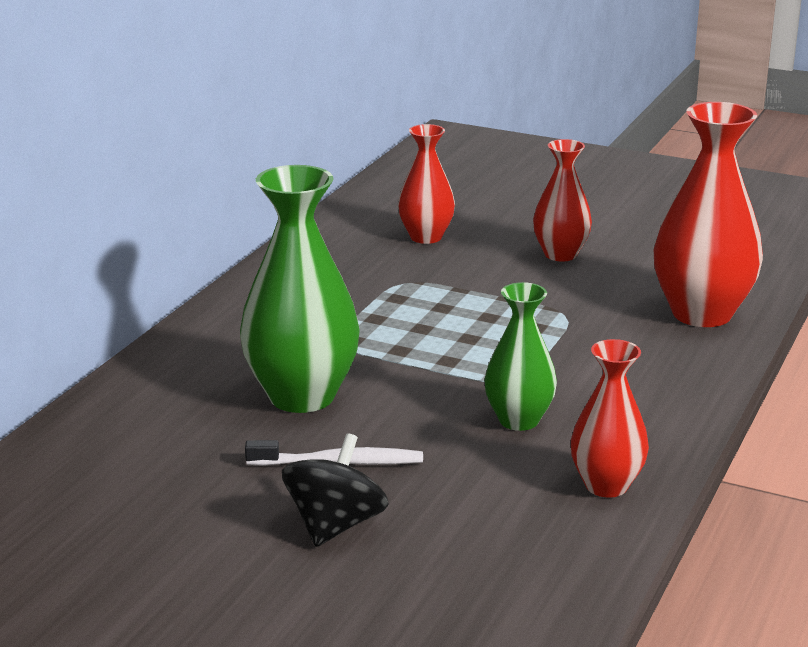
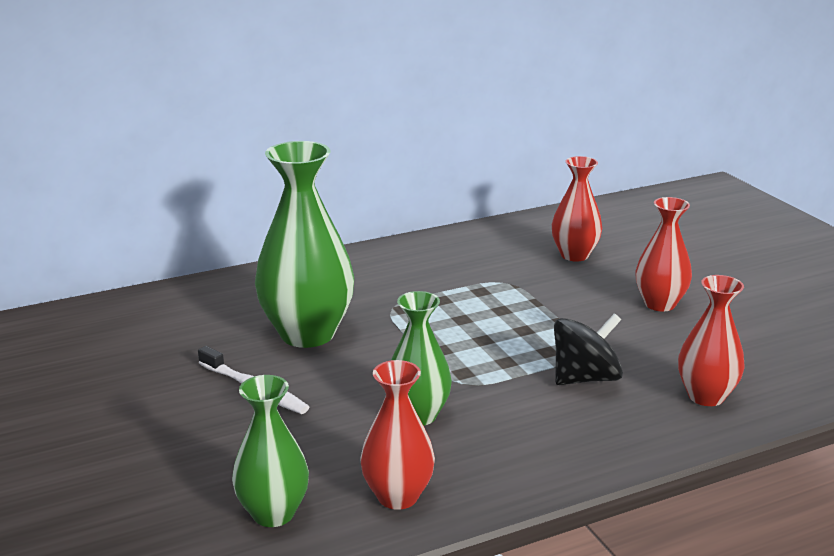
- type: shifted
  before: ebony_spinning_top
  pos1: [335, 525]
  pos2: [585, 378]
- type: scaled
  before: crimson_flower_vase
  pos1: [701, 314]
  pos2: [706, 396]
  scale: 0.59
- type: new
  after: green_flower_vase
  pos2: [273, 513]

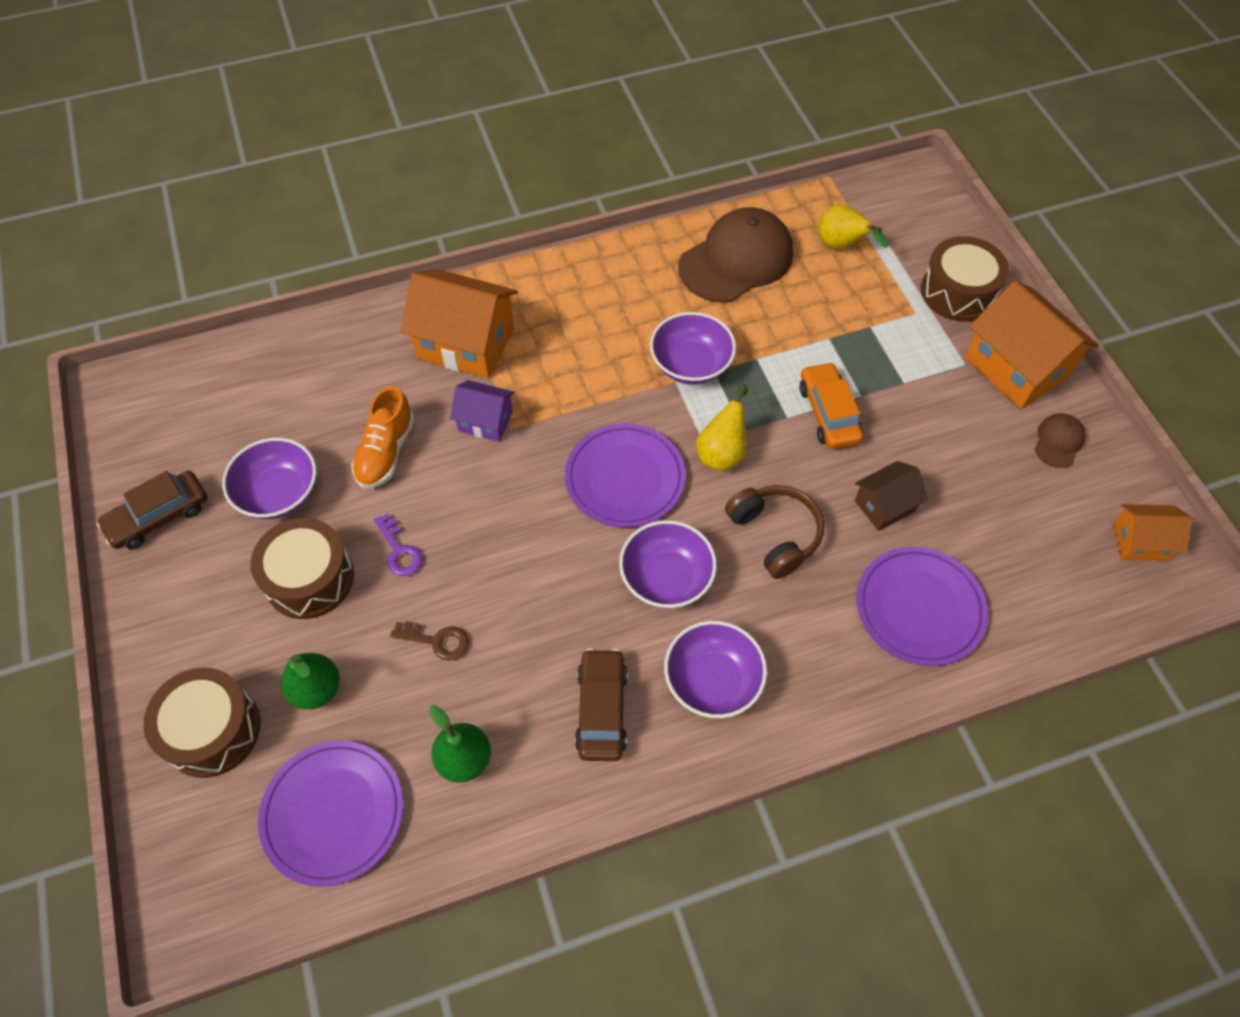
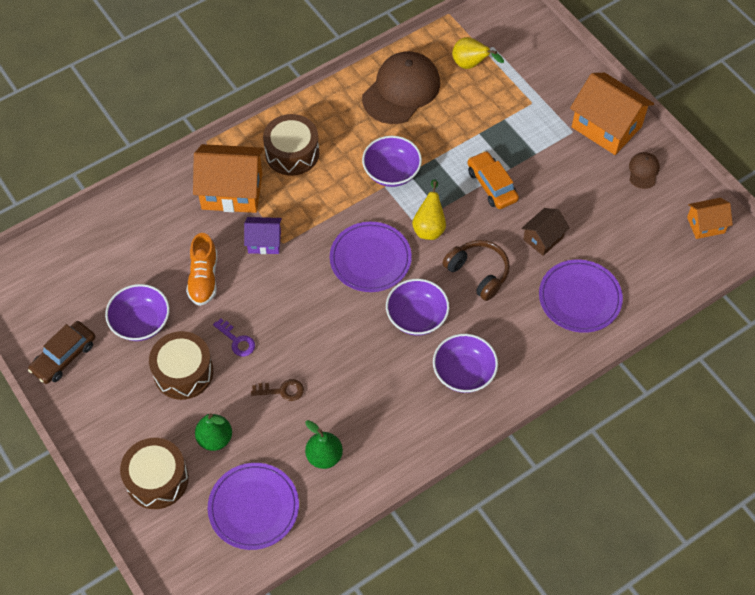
- type: gone
  before: brown_car
  pos1: [602, 709]
- type: shifted
  before: brown_snare_drum
  pos1: [958, 292]
  pos2: [292, 153]

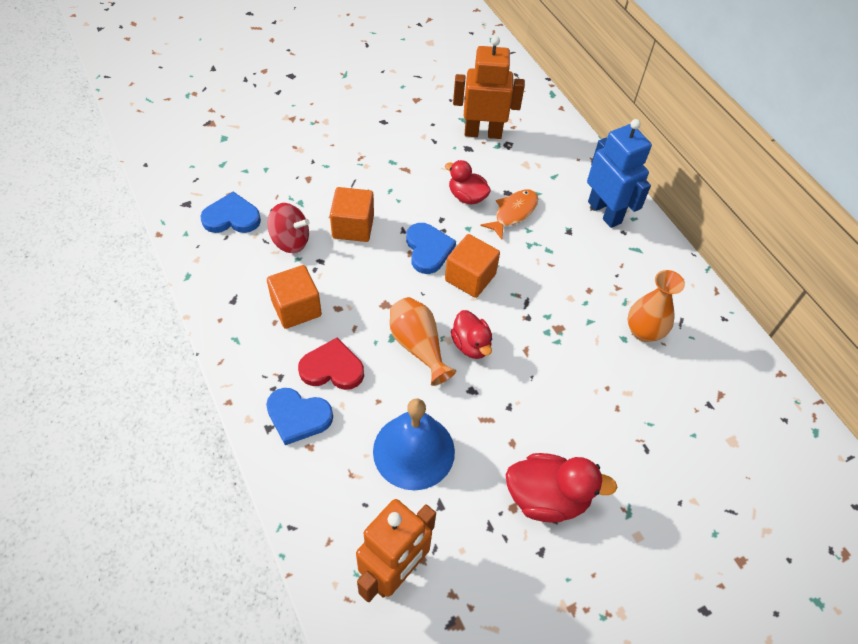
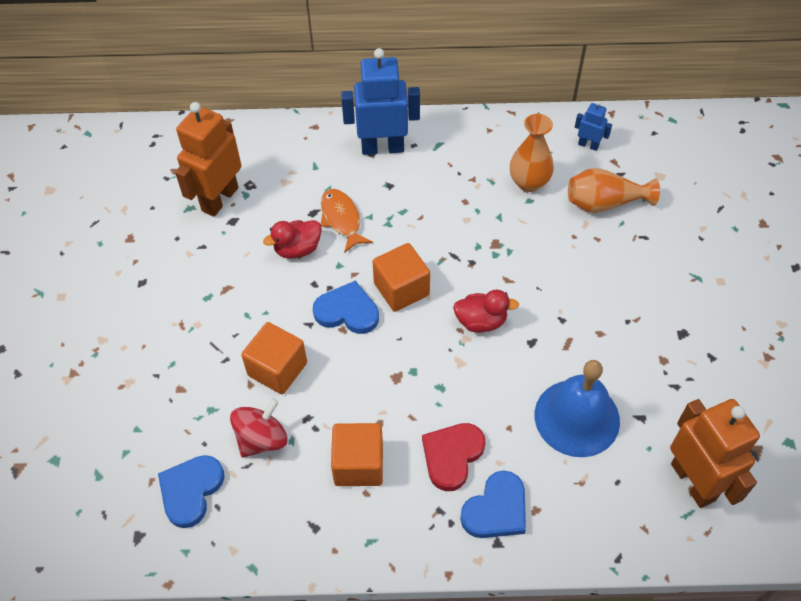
- type: shifted
  before: orange-coloured_flower_vase
  pos1: [418, 346]
  pos2: [604, 203]
- type: gone
  before: crimson_rubber_duck
  pos1: [547, 498]
- type: new
  after: royal_blue_robot
  pos2: [588, 145]

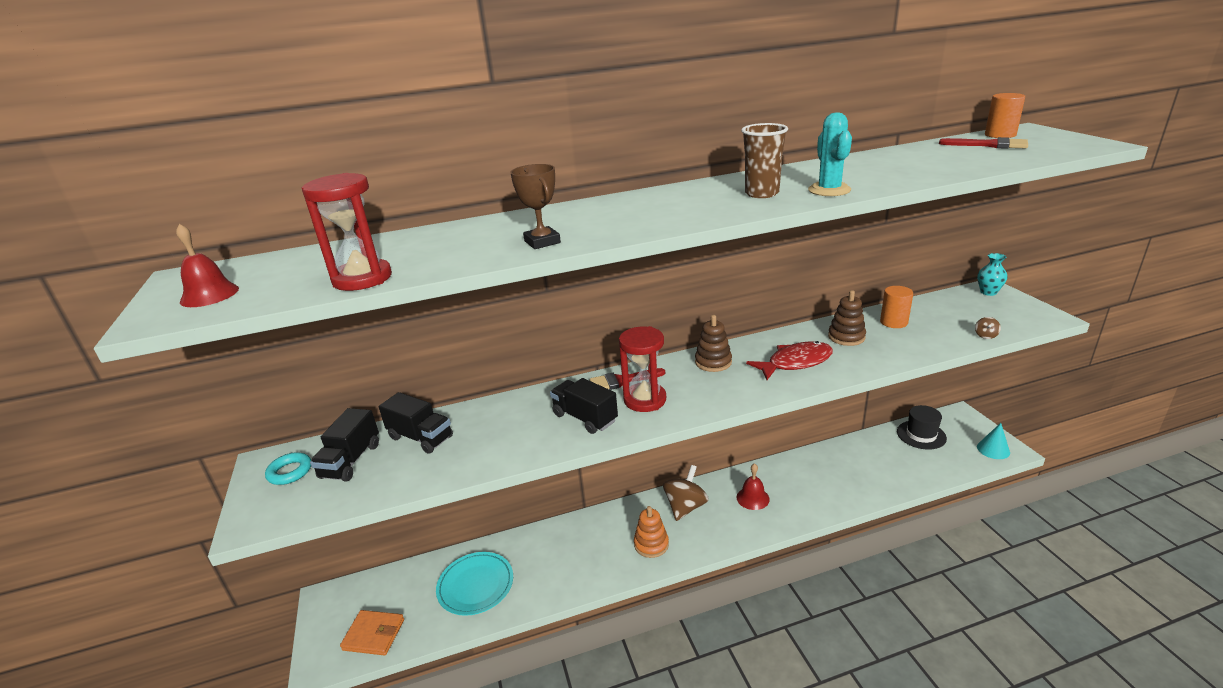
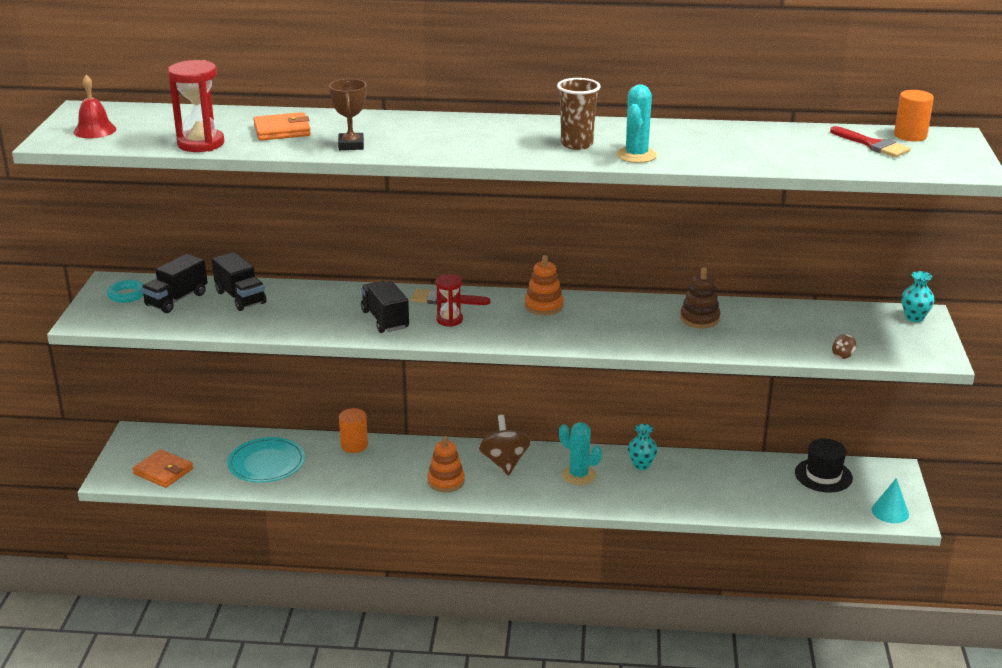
- type: scaled
  before: crimson_sand_timer
  pos1: [645, 400]
  pos2: [449, 320]
  scale: 0.62
- type: rotated
  before: brown_spinning_top
  pos1: [685, 507]
  pos2: [504, 462]
  turn: -60
- type: repainted
  before: brown_stacking_rings
  after: orange-coloured_stacking_rings
  pos1: [713, 362]
  pos2: [544, 306]
- type: swapped
  before: crimson_school_bell
  after: aqua_prickly_plant
  pos1: [752, 498]
  pos2: [579, 475]
- type: gone
  before: crimson_fish
  pos1: [795, 363]
- type: shifted
  before: orange-coloured_cylinder
  pos1: [893, 322]
  pos2: [354, 445]
- type: new
  after: orange-coloured_card_wallet
  pos2: [282, 130]
- type: new
  after: aqua_flower_vase
  pos2: [641, 465]

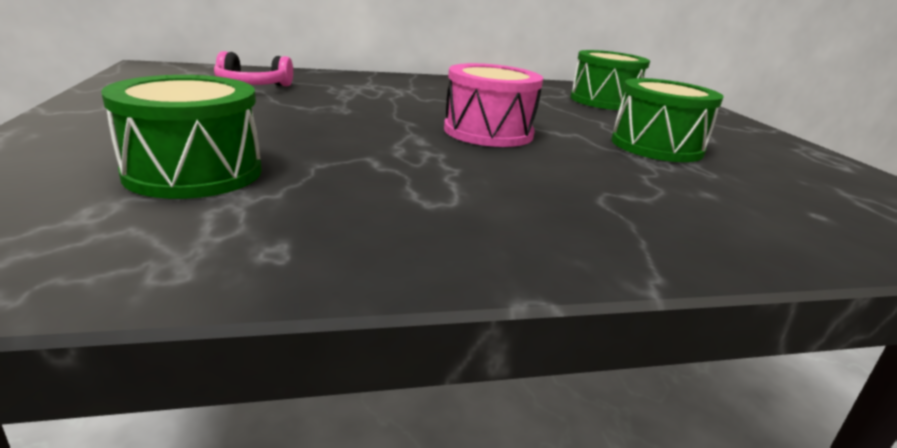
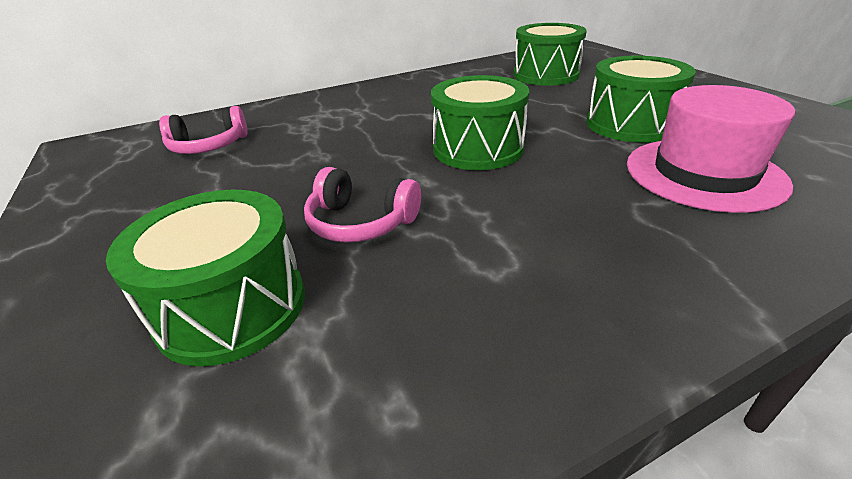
- type: repainted
  before: pink_snare_drum
  after: green_snare_drum
  pos1: [488, 132]
  pos2: [478, 148]
- type: new
  after: pink_over-ear_headphones
  pos2: [361, 222]
- type: new
  after: pink_hat
  pos2: [703, 173]

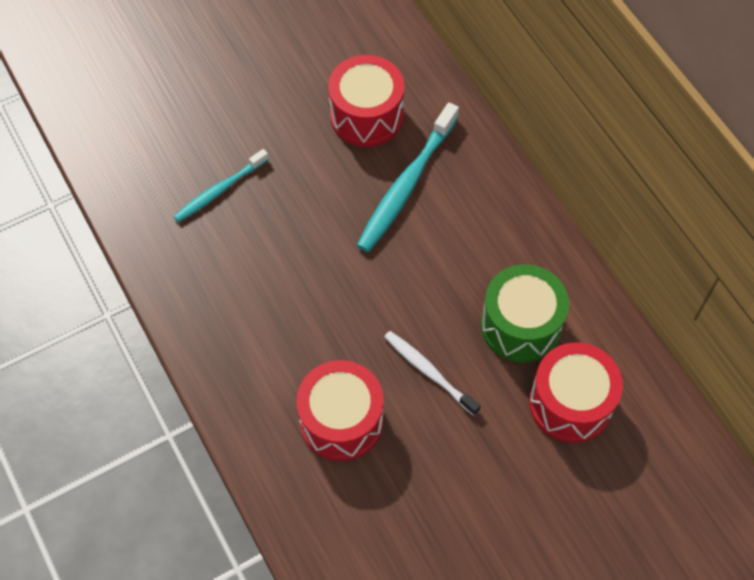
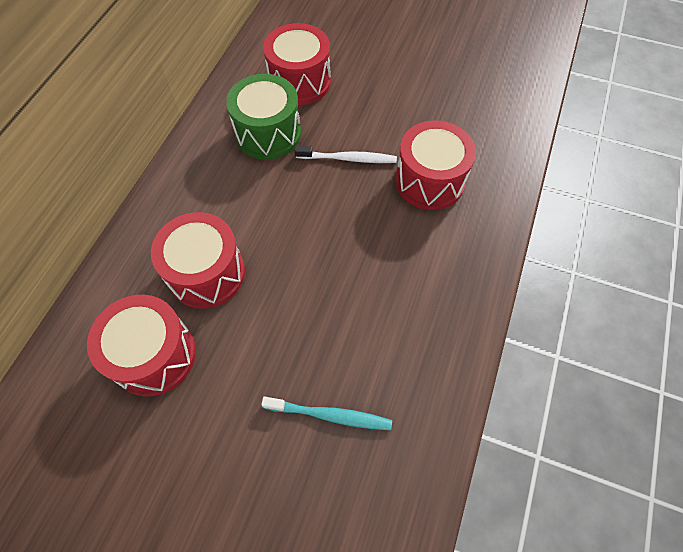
- type: swapped
  before: aqua_toothbrush
  after: crimson_snare_drum
  pos1: [406, 185]
  pos2: [206, 273]
- type: rotated
  before: white_toothbrush
  pos1: [428, 371]
  pos2: [348, 159]
  turn: -90

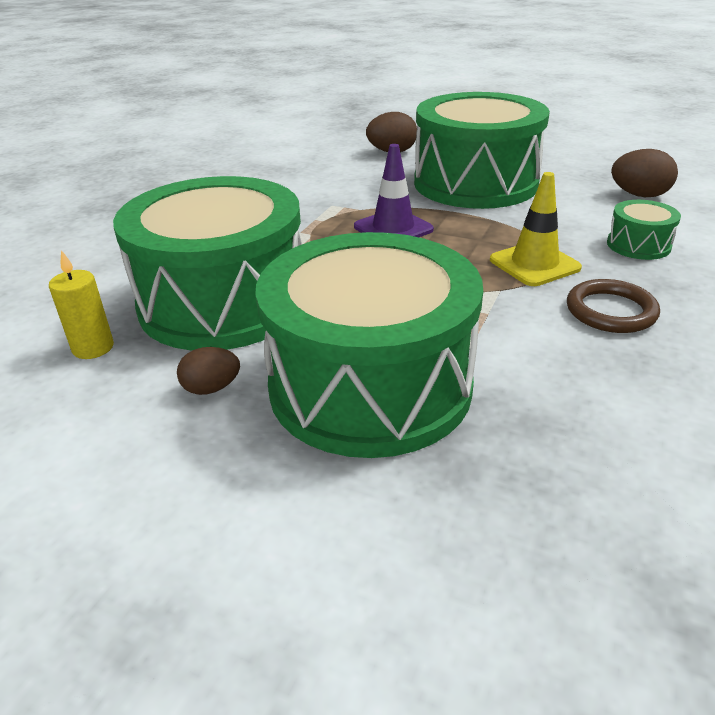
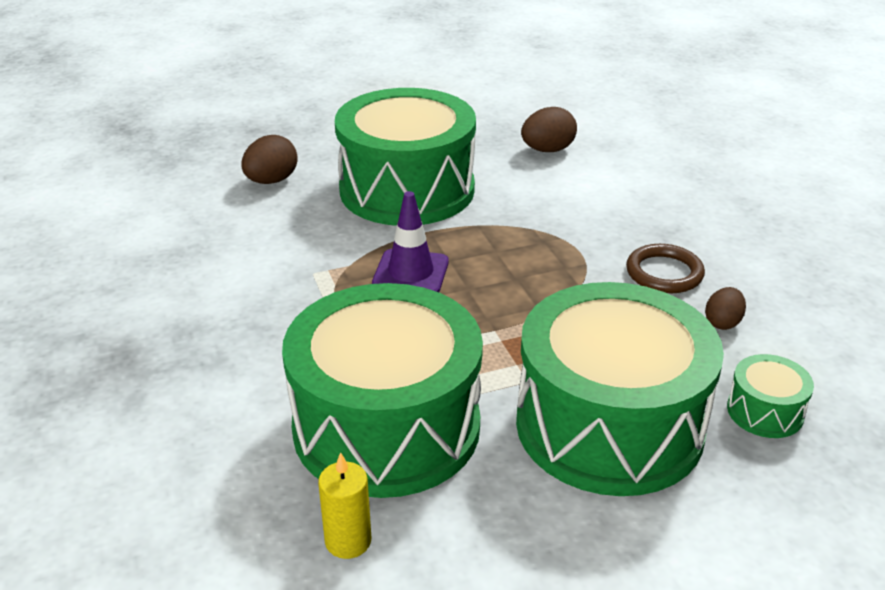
- type: shifted
  before: brown_egg
  pos1: [211, 388]
  pos2: [722, 322]
- type: gone
  before: golden_traffic_cone
  pos1: [534, 264]
- type: shifted
  before: green_snare_drum
  pos1: [638, 245]
  pos2: [765, 411]

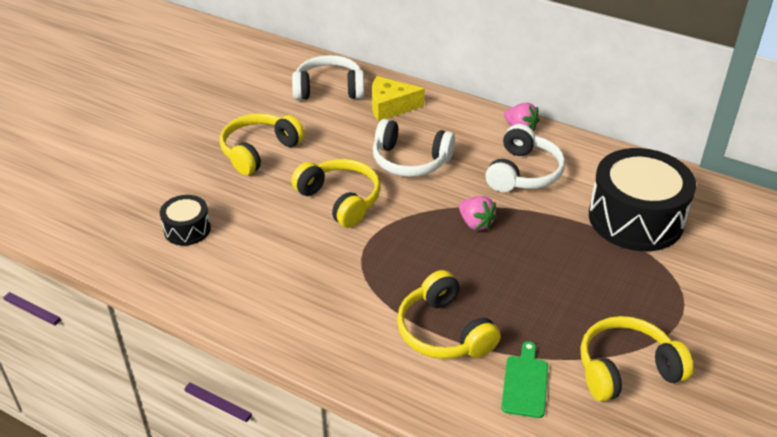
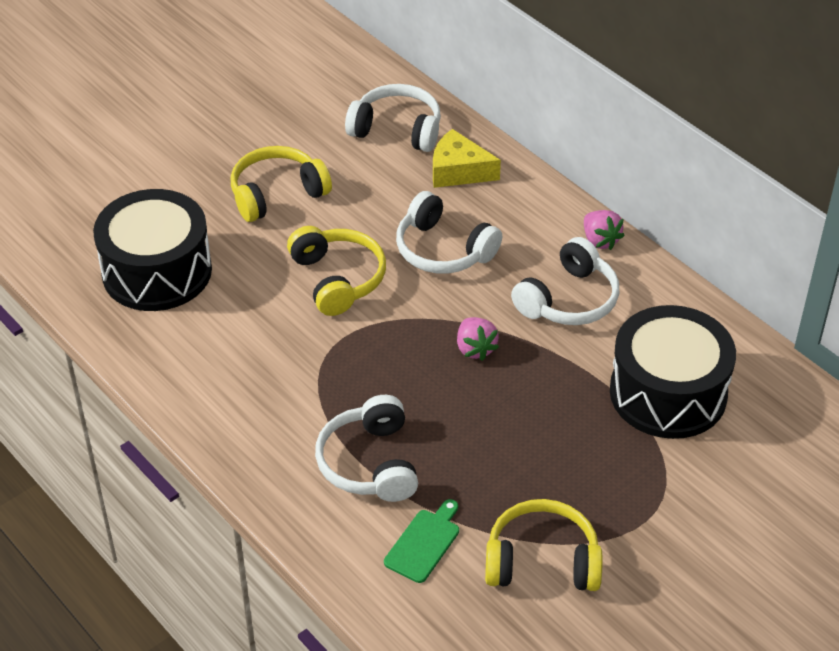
- type: scaled
  before: ebony_snare_drum
  pos1: [187, 229]
  pos2: [157, 271]
  scale: 2.06
- type: repainted
  before: golden_over-ear_headphones
  after: white_over-ear_headphones
  pos1: [444, 331]
  pos2: [370, 463]

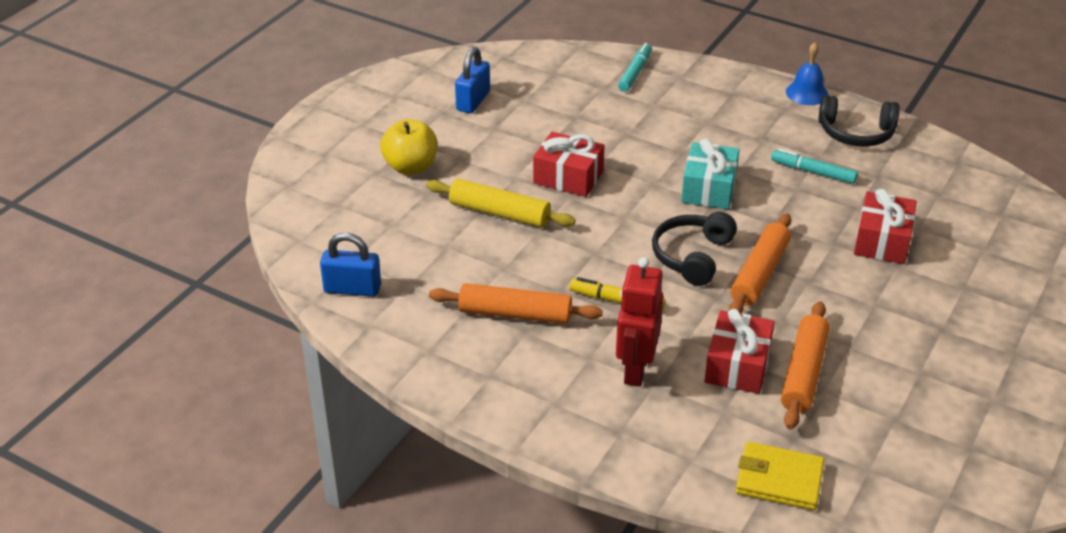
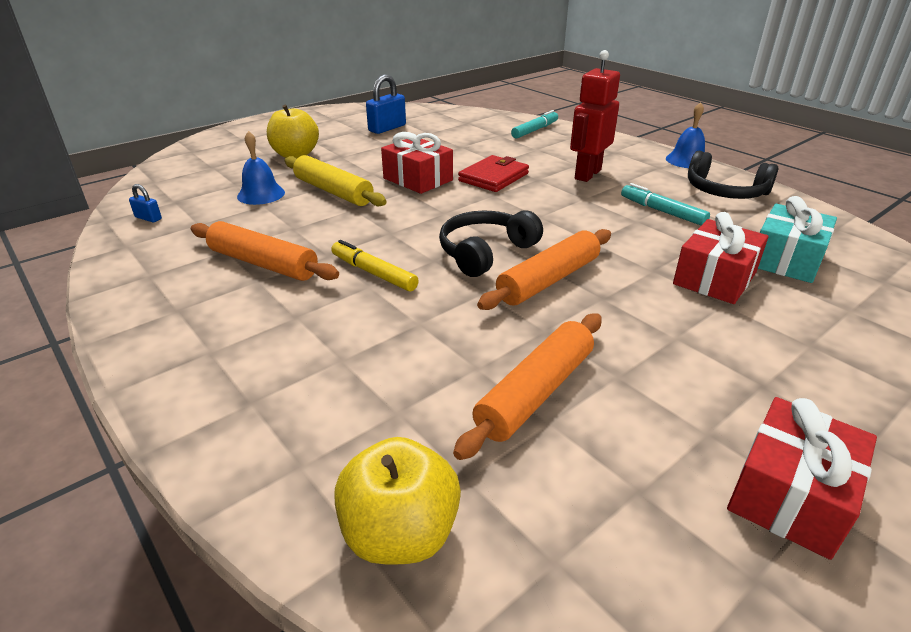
- type: scaled
  before: royal_blue_small_lock
  pos1: [352, 289]
  pos2: [148, 218]
  scale: 0.52
- type: shifted
  before: crimson_robot
  pos1: [635, 369]
  pos2: [587, 174]
- type: shifted
  before: aqua_present
  pos1: [709, 189]
  pos2: [786, 259]
- type: shifted
  before: crimson_present
  pos1: [737, 365]
  pos2: [790, 495]
- type: swapped
  before: golden_card_wallet
  after: golden_toy_apple
  pos1: [779, 480]
  pos2: [400, 533]
- type: new
  after: royal_blue_school_bell
  pos2: [261, 194]
- type: new
  after: crimson_card_wallet
  pos2: [493, 177]

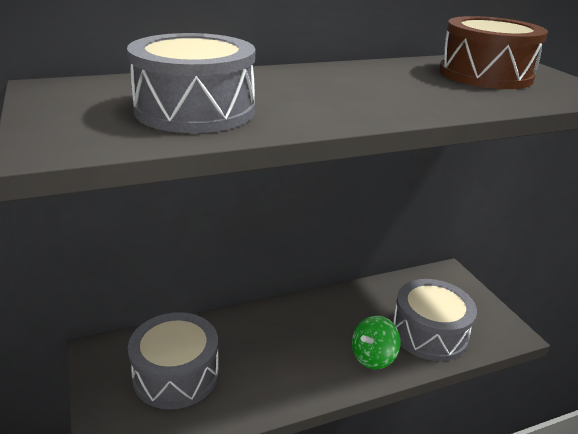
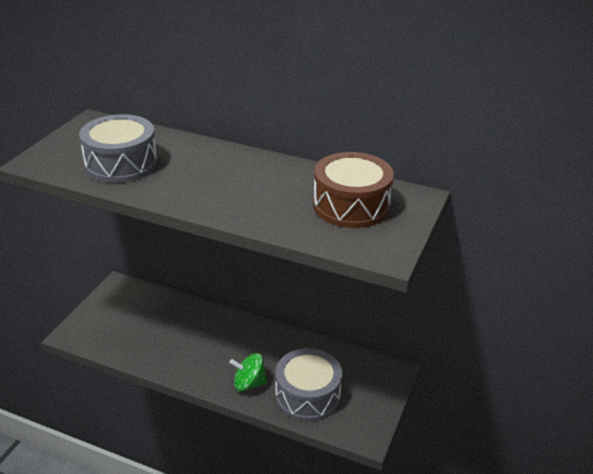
- type: gone
  before: ash-grey_snare_drum
  pos1: [176, 374]

